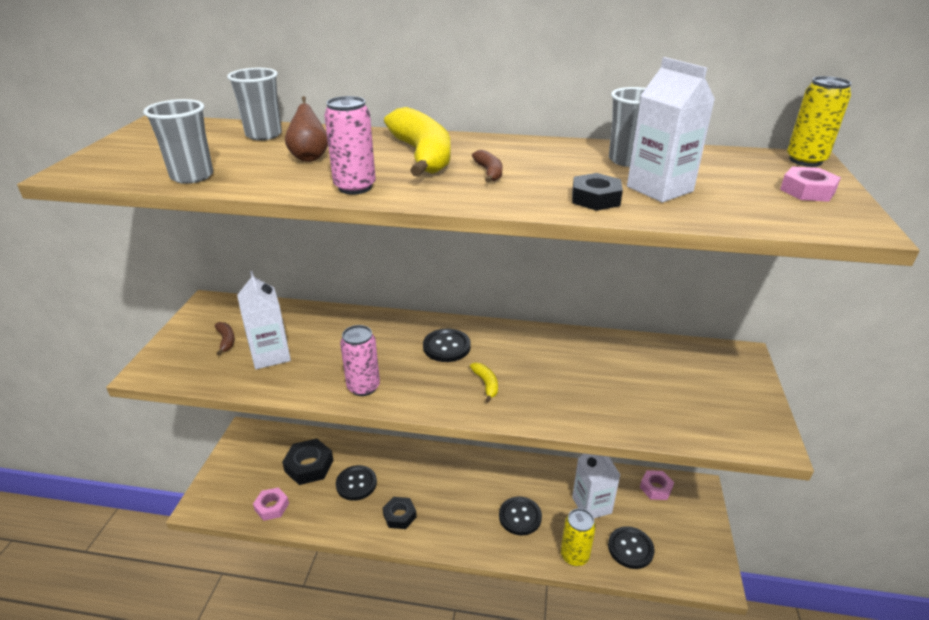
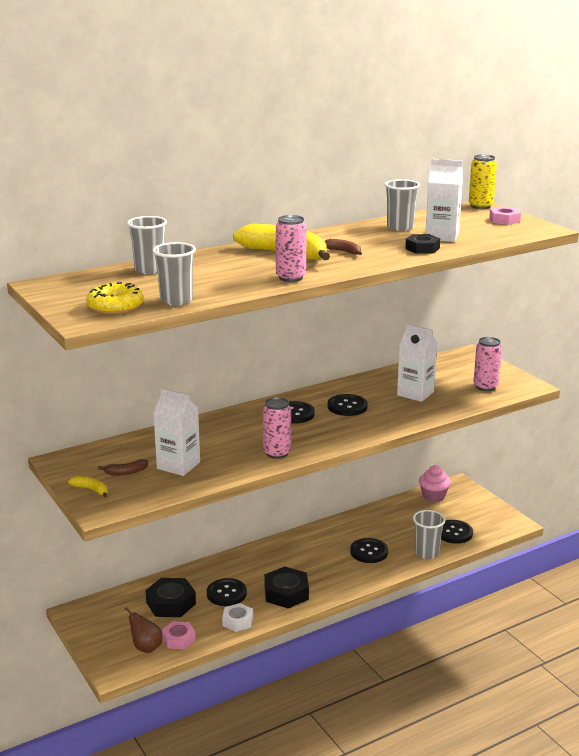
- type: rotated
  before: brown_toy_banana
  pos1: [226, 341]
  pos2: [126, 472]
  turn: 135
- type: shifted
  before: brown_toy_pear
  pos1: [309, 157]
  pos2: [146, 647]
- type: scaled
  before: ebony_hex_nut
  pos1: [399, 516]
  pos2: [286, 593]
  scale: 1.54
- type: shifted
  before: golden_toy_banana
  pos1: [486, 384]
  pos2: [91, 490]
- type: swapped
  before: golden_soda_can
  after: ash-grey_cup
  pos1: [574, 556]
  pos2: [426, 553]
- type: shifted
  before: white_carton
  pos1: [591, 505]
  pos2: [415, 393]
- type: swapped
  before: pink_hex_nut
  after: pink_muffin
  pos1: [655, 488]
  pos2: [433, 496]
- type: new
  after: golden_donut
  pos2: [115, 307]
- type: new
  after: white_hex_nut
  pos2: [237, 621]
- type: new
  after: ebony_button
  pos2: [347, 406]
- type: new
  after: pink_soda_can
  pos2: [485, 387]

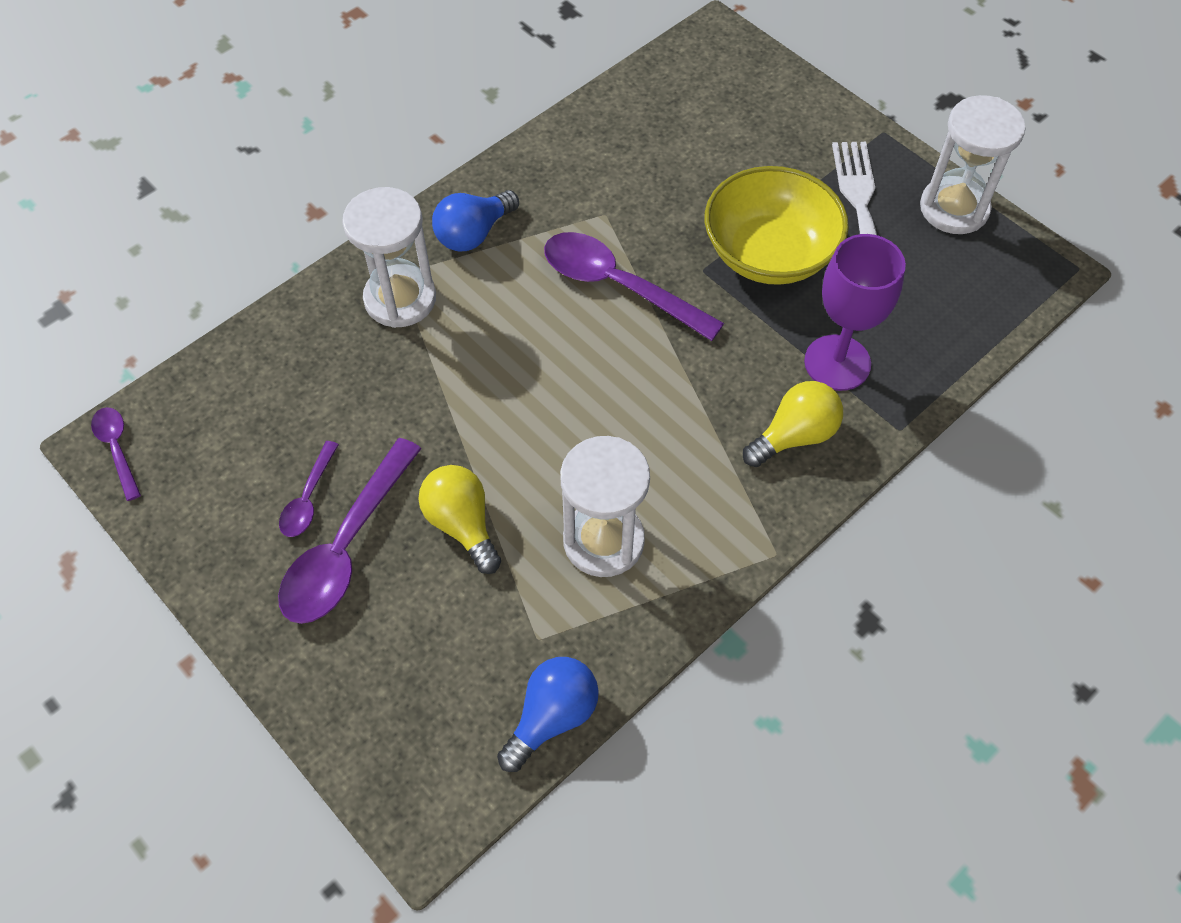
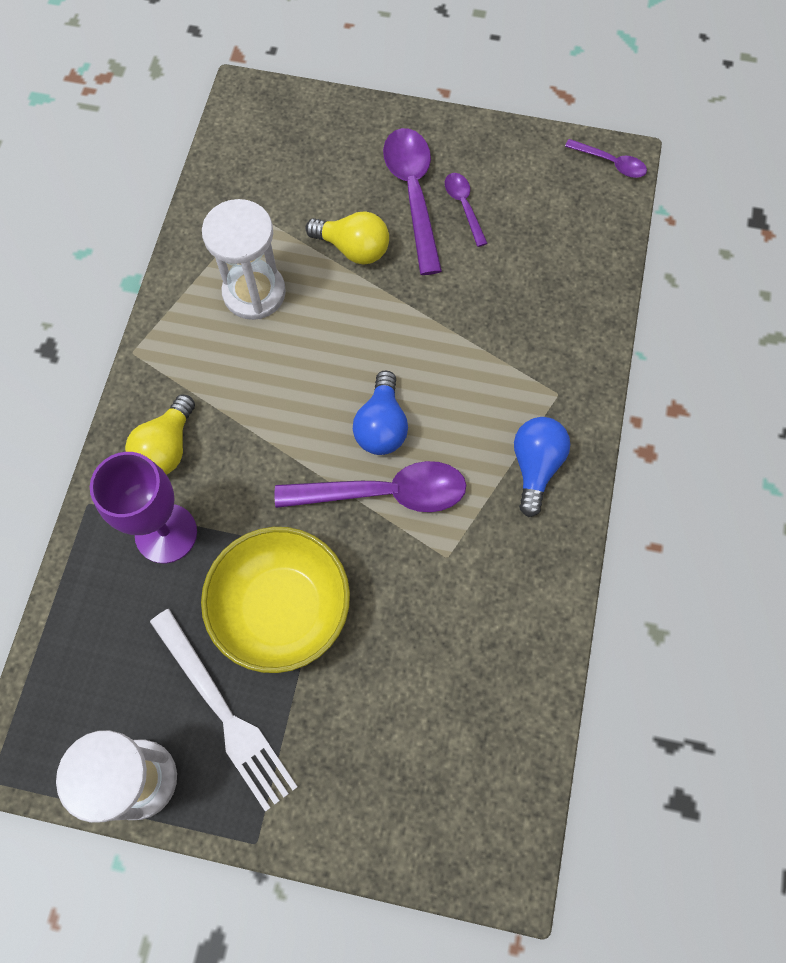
- type: gone
  before: white_sand_timer
  pos1: [400, 299]
- type: shifted
  before: royal_blue_lightbulb
  pos1: [552, 717]
  pos2: [381, 426]

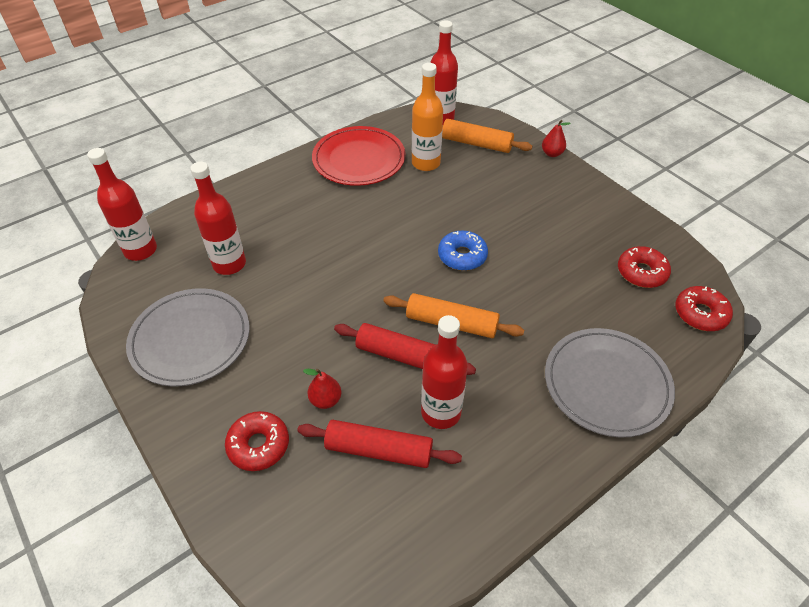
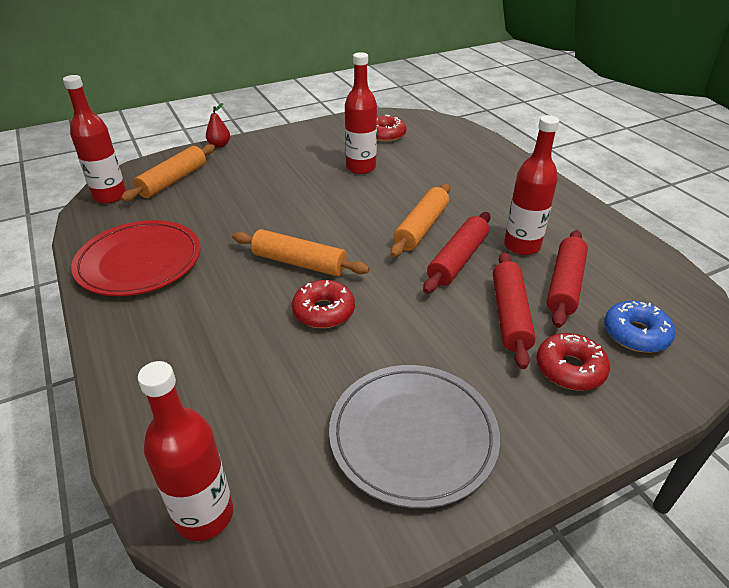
- type: shifted
  before: crimson_bottle
  pos1: [229, 264]
  pos2: [361, 167]
- type: swapped
  before: crimson_toy_pear
  after: crimson_rolling_pin
  pos1: [325, 400]
  pos2: [510, 315]
- type: gone
  before: orange-coloured_bottle
  pos1: [426, 163]
- type: shifted
  before: royal_blue_donut
  pos1: [462, 256]
  pos2: [635, 334]
- type: gone
  before: ash-grey_plate
  pos1: [606, 384]
- type: shifted
  before: crimson_donut
  pos1: [700, 314]
  pos2: [323, 311]
- type: new
  after: orange-coloured_rolling_pin
  pos2: [299, 263]

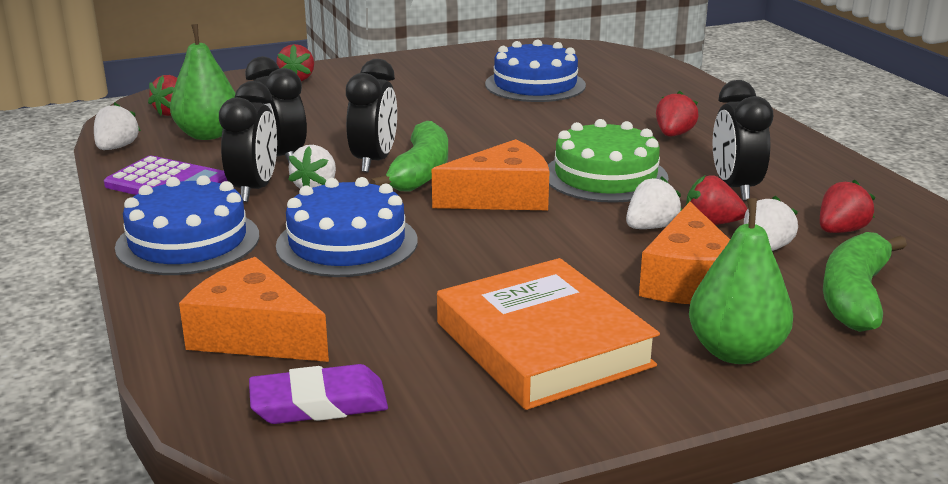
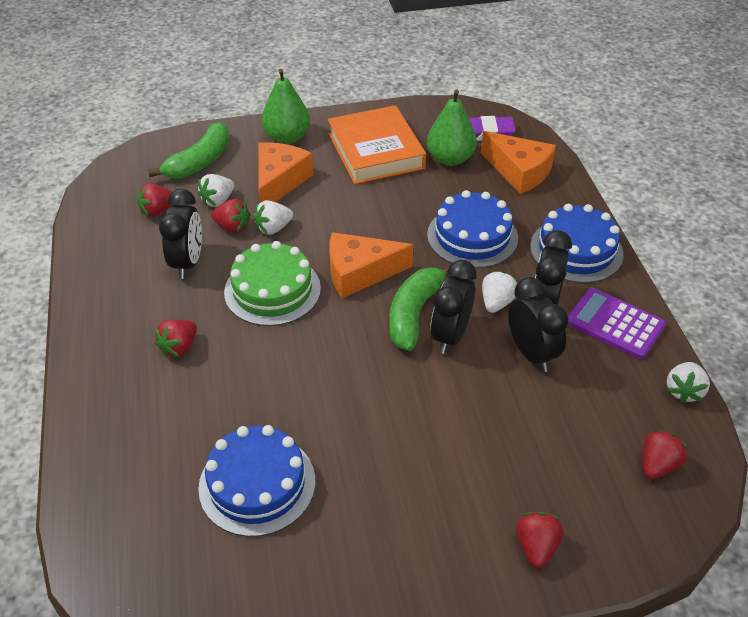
- type: shifted
  before: green_toy_pear
  pos1: [208, 135]
  pos2: [450, 158]

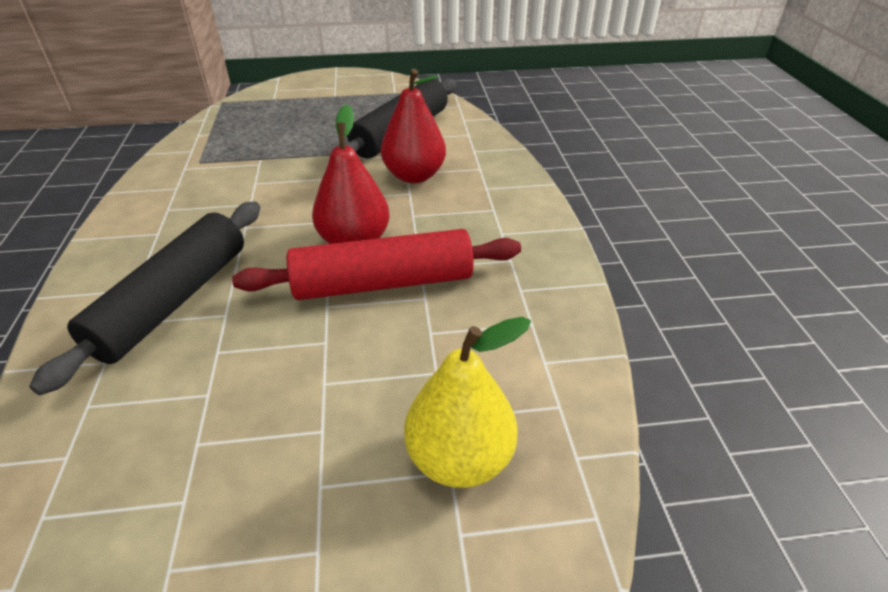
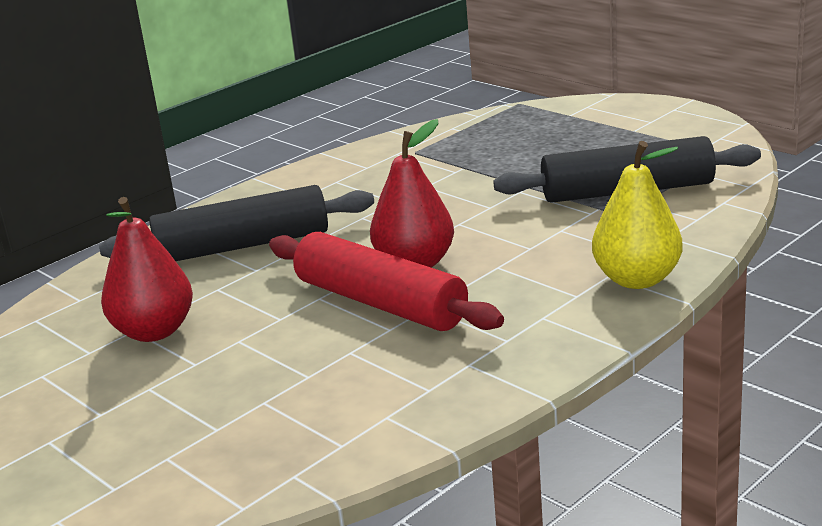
- type: shifted
  before: crimson_toy_pear
  pos1: [414, 176]
  pos2: [154, 331]
- type: shifted
  before: golden_toy_pear
  pos1: [459, 458]
  pos2: [637, 279]

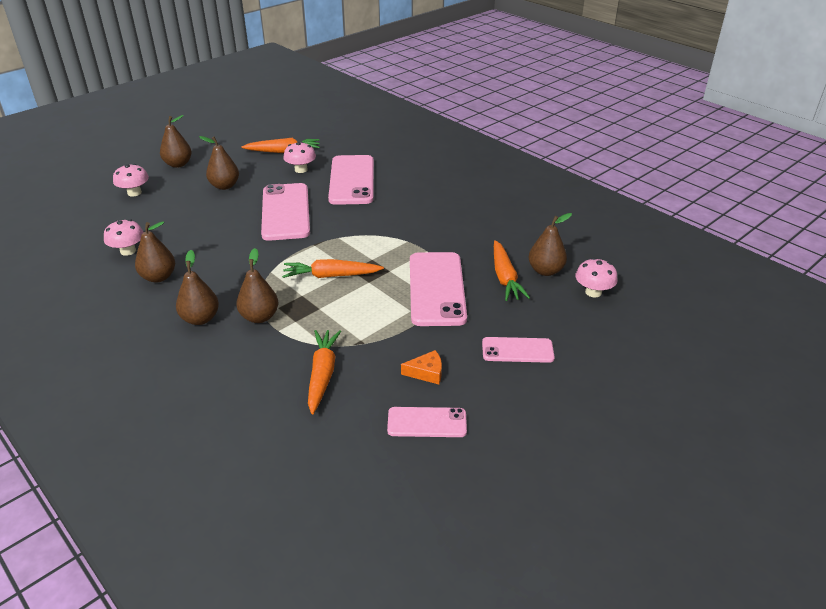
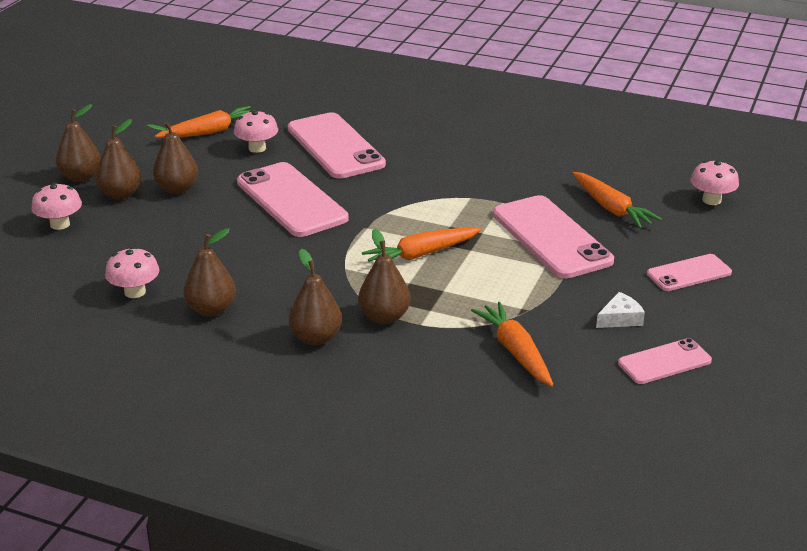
- type: repainted
  before: orange-coloured_cheese
  after: white_cheese
  pos1: [426, 372]
  pos2: [620, 319]
- type: shifted
  before: brown_toy_pear
  pos1: [545, 271]
  pos2: [120, 194]

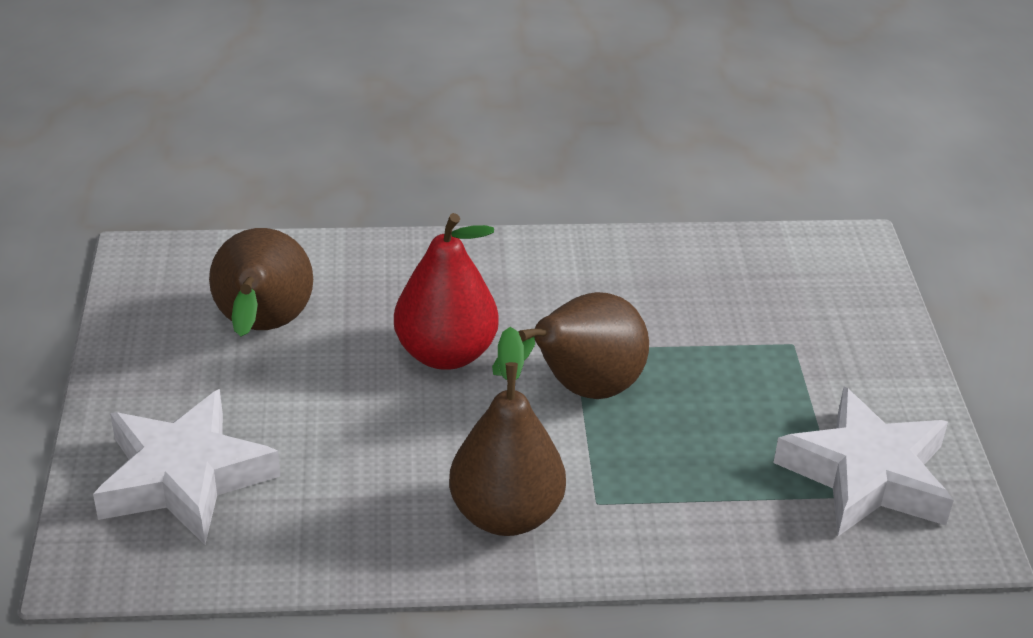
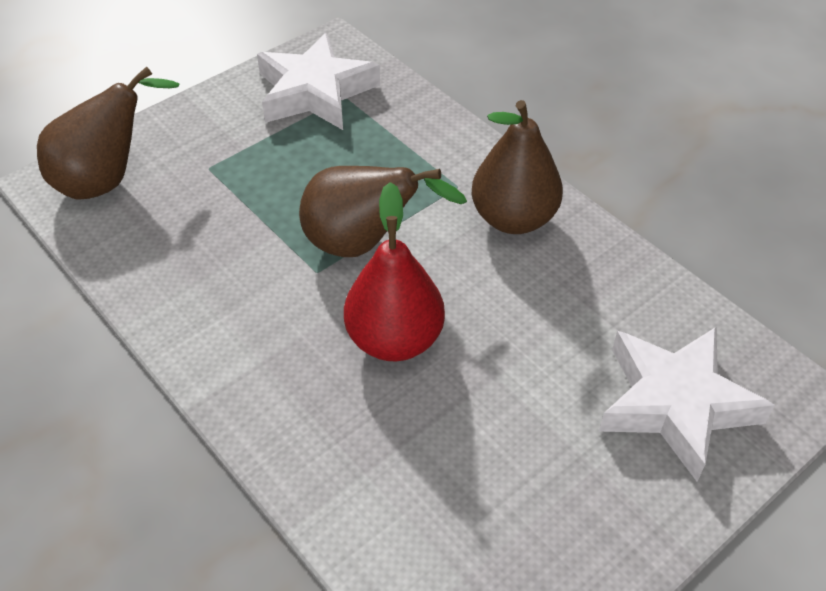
- type: shifted
  before: brown_toy_pear
  pos1: [262, 328]
  pos2: [107, 180]

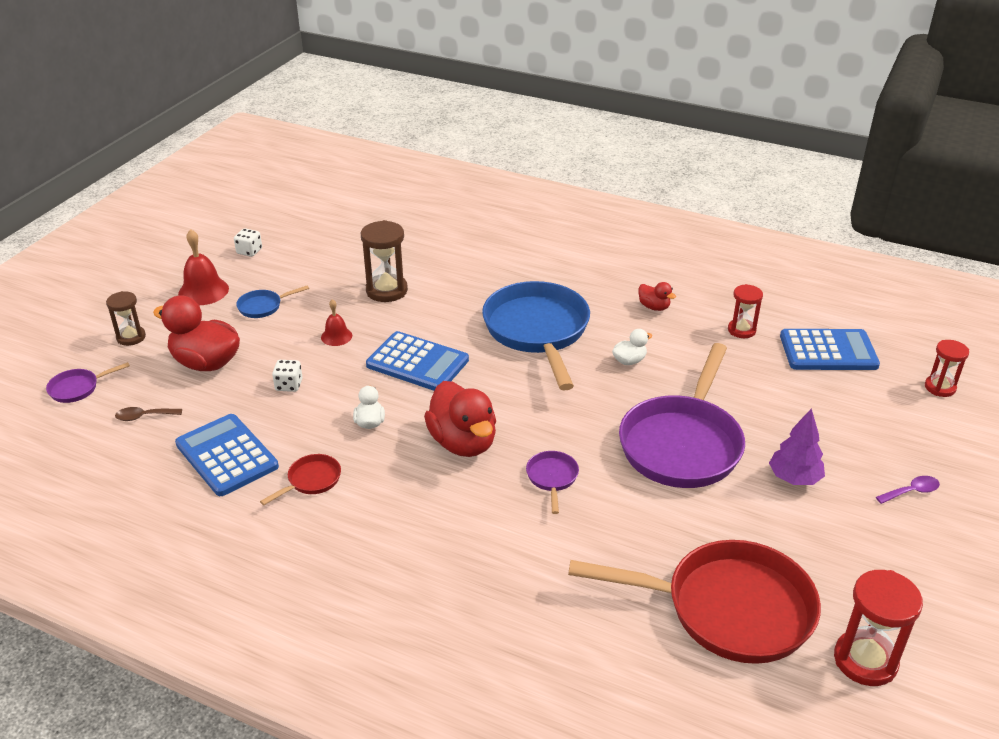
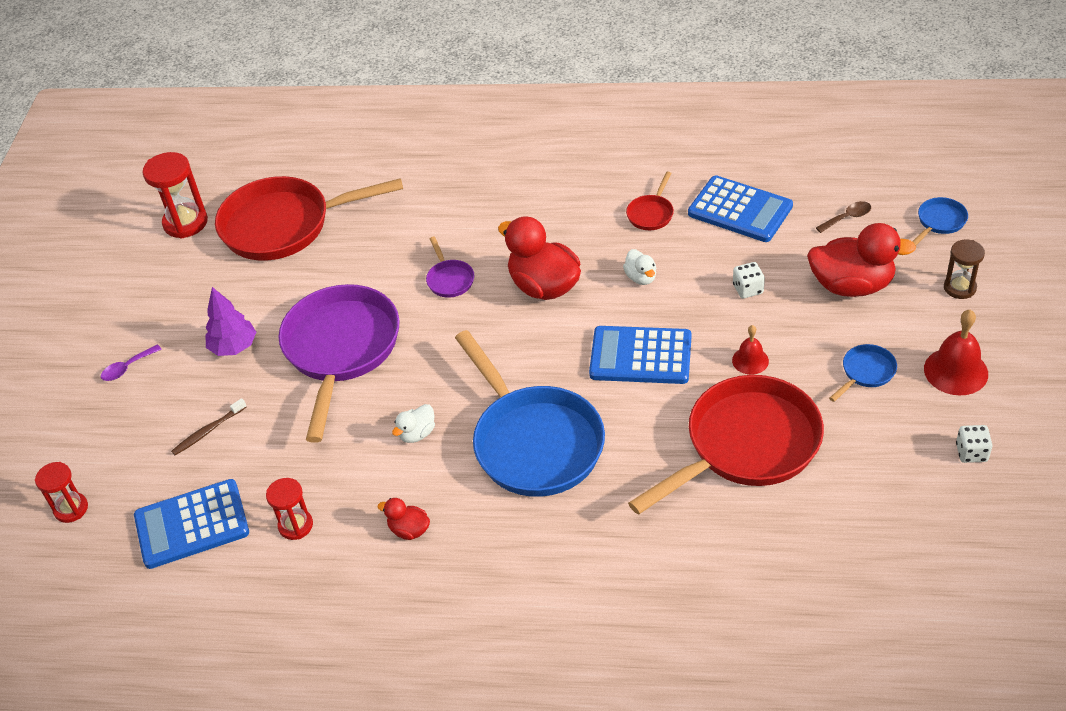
- type: repainted
  before: violet_frying_pan
  after: royal_blue_frying_pan
  pos1: [77, 388]
  pos2: [939, 222]
- type: swapped
  before: brown_sand_timer
  after: crimson_frying_pan
  pos1: [386, 290]
  pos2: [746, 445]
- type: new
  after: brown_toothbrush
  pos2: [208, 431]

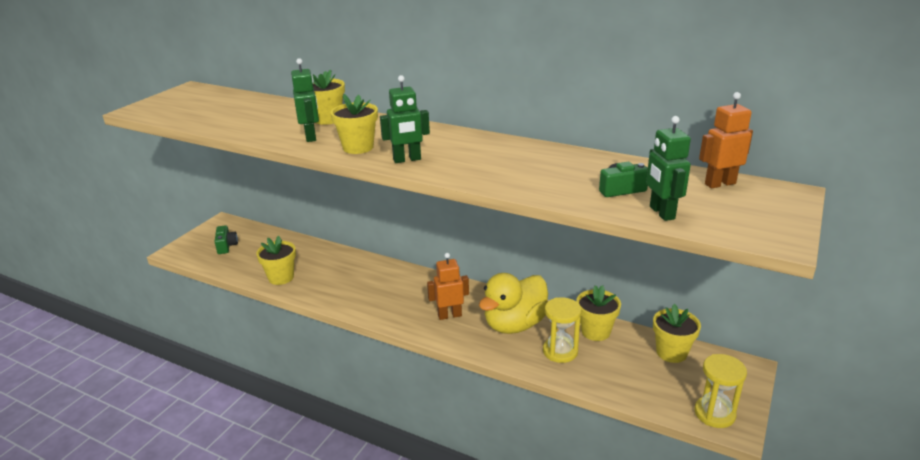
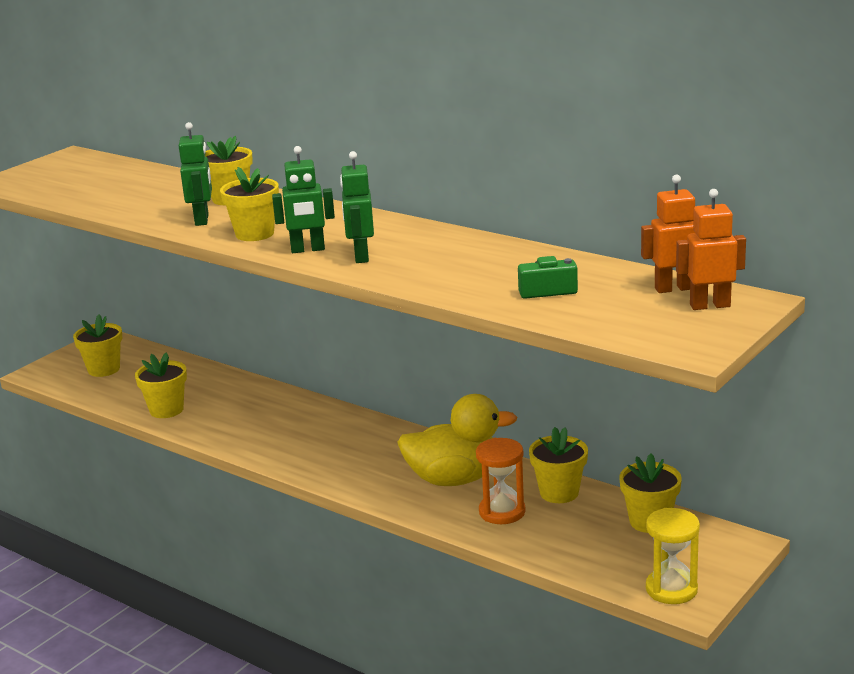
- type: swapped
  before: green_camera
  after: golden_flower_pot
  pos1: [226, 246]
  pos2: [104, 369]
- type: shifted
  before: orange-coloured_robot
  pos1: [449, 315]
  pos2: [709, 305]
- type: rotated
  before: golden_rubber_duck
  pos1: [515, 324]
  pos2: [454, 479]
  turn: -150
- type: repainted
  before: golden_sand_timer
  after: orange-coloured_sand_timer
  pos1: [560, 351]
  pos2: [502, 512]
- type: shifted
  before: green_robot
  pos1: [661, 213]
  pos2: [361, 256]

